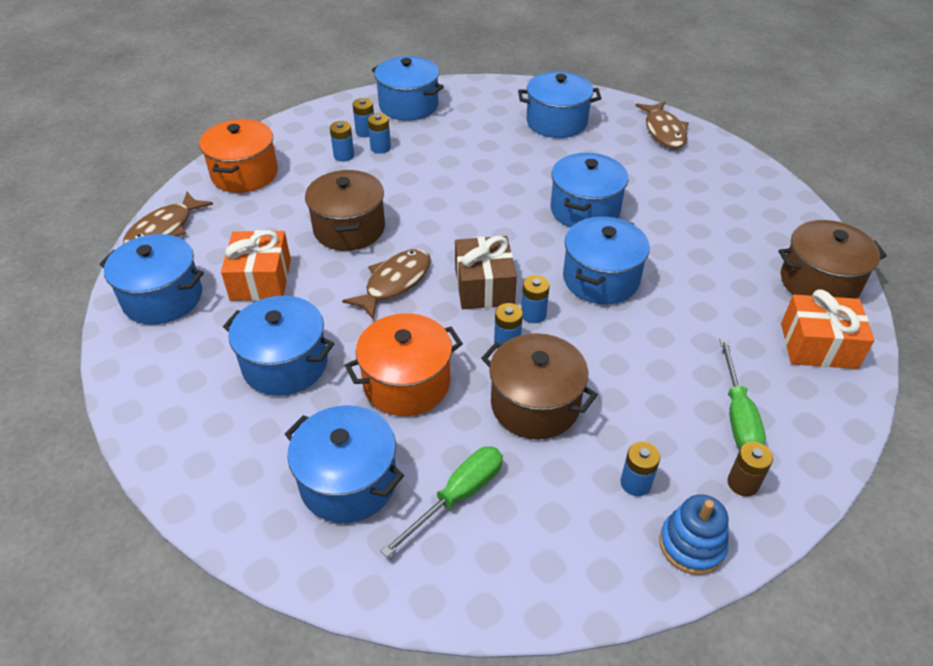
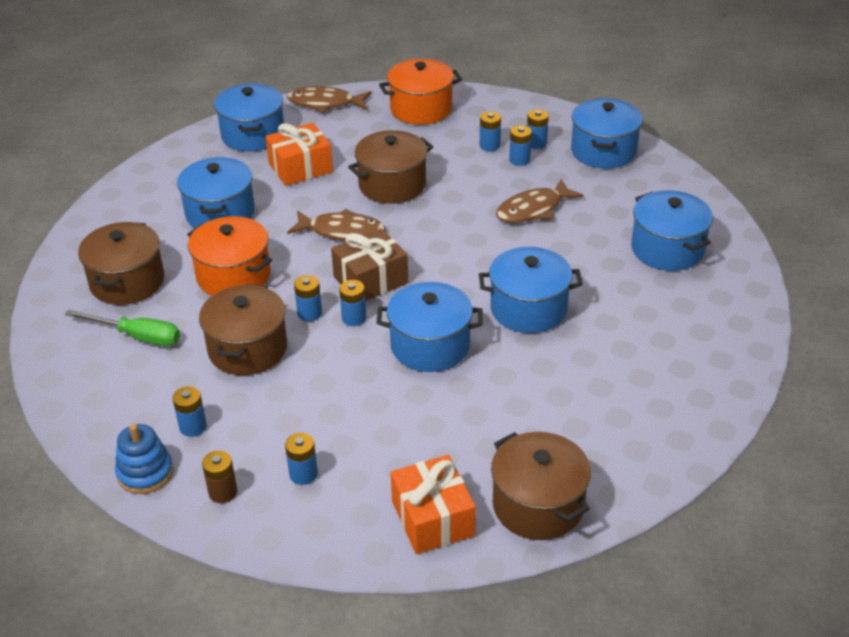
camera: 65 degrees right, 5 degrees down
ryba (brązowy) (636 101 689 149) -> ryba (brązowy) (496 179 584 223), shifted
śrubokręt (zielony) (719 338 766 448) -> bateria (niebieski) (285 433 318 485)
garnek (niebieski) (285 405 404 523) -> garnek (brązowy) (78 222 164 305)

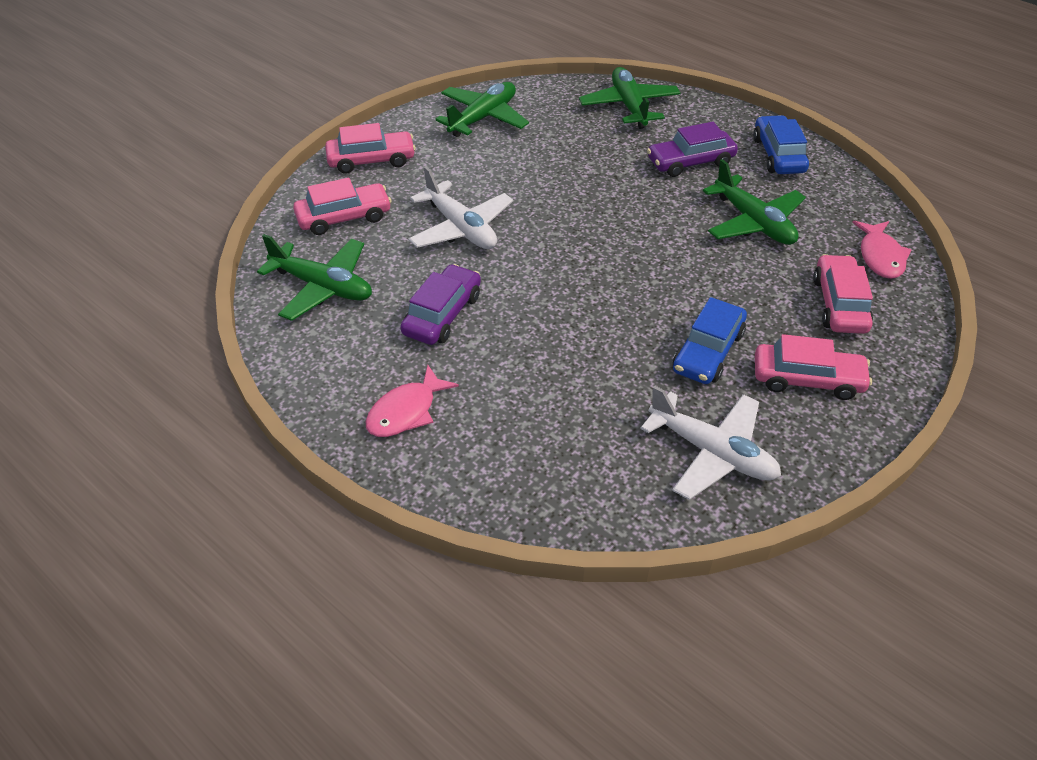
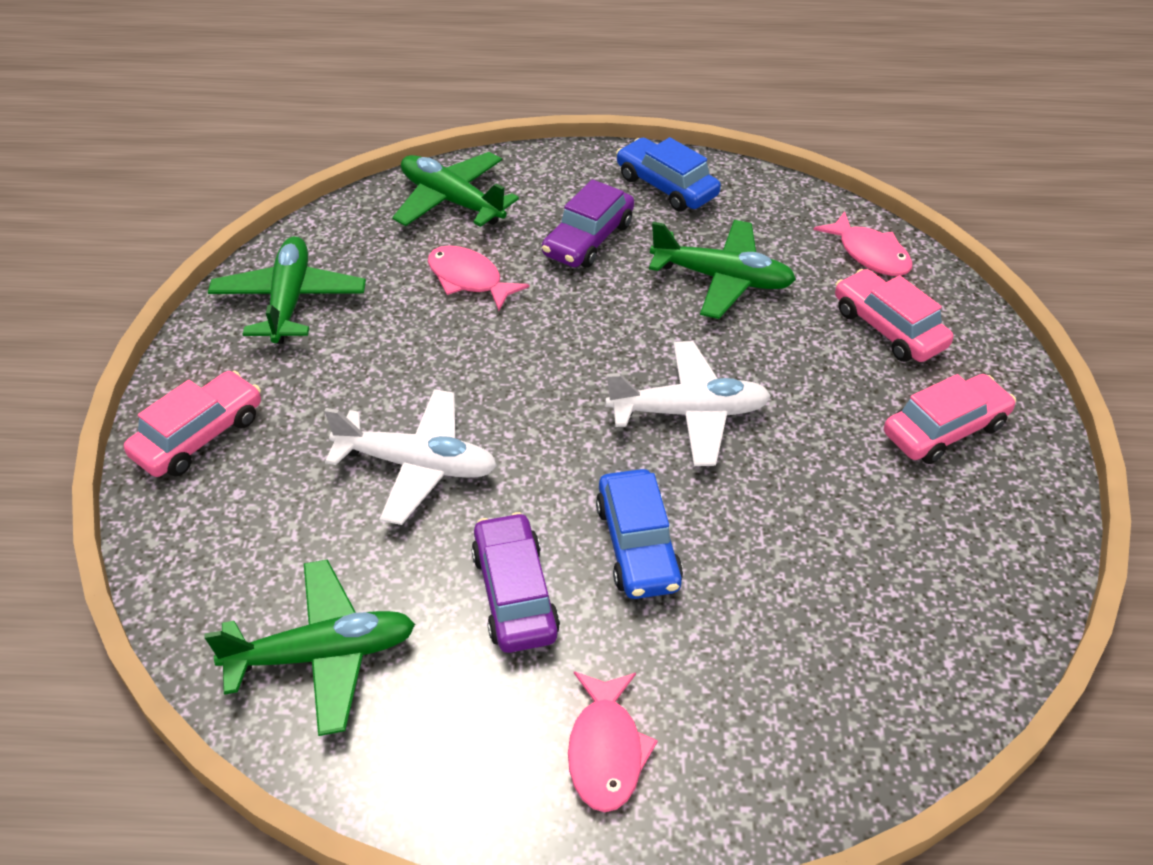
camera: 40 degrees left, 0 degrees up
samochód (różowy) (293 178 392 235) -> none
samochód (niebieski) (673 297 747 384) -> samochód (niebieski) (596 469 683 599), shifted
samolot (biały) (640 385 781 500) -> samolot (biały) (606 341 771 466), shifted
none -> ryba (różowy) (428 245 529 311)

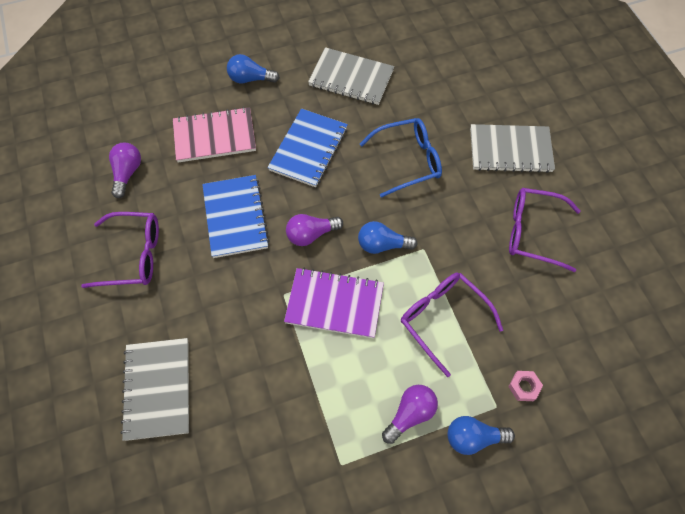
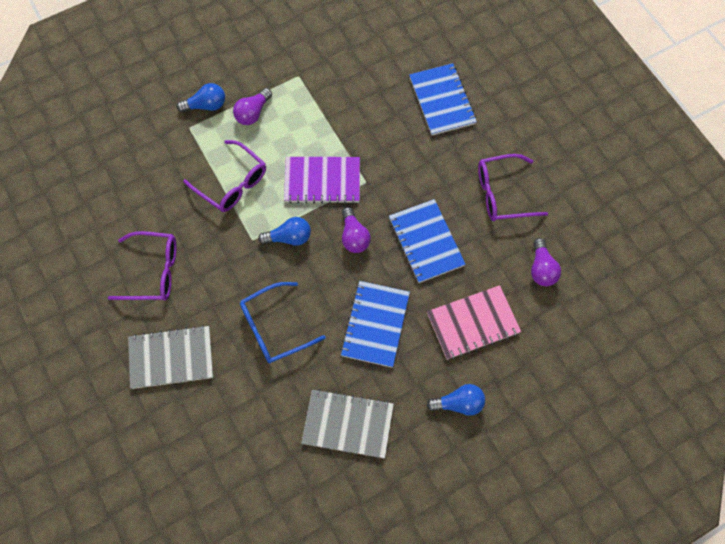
camera: 170 degrees right, 5 degrees up
żarówka (fioletowy) (286 214 343 246) -> żarówka (fioletowy) (342 207 371 253), 105 degrees clockwise
zeszyt (szary) (121 338 189 441) -> zeszyt (niebieski) (409 63 477 135)
nakrętka (różowy) (508 371 543 401) -> none

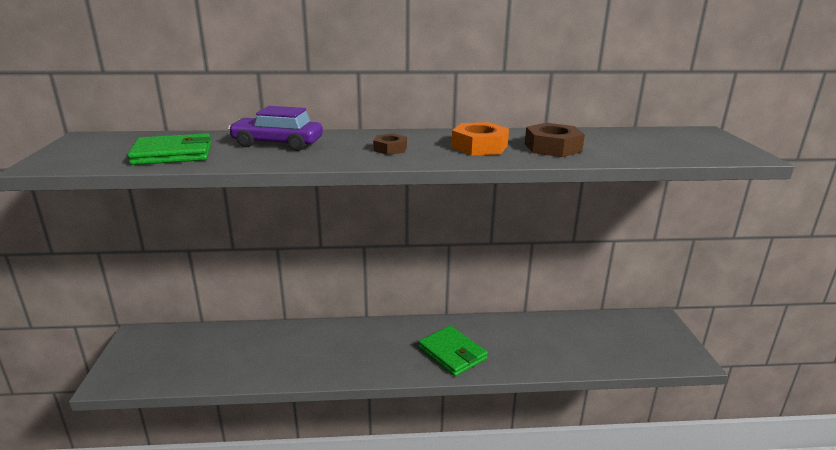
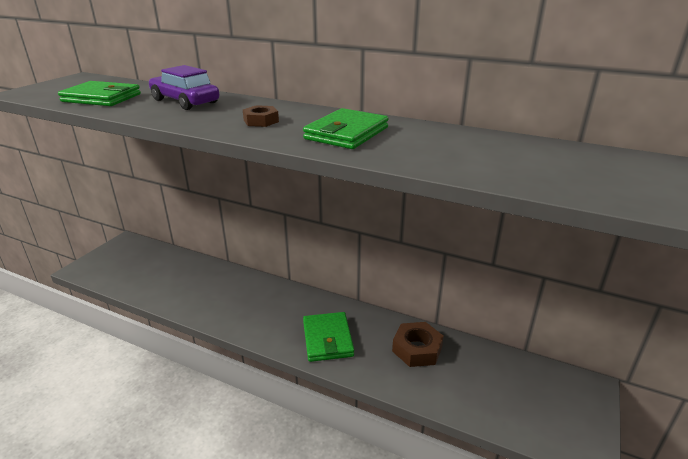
camera: 30 degrees right, 5 degrees up
nakrętka (pomarańczowy) (451 122 509 156) -> portfel (zielony) (303 108 389 149)
nakrętka (brązowy) (525 123 585 157) -> nakrętka (brązowy) (392 322 444 367), shifted

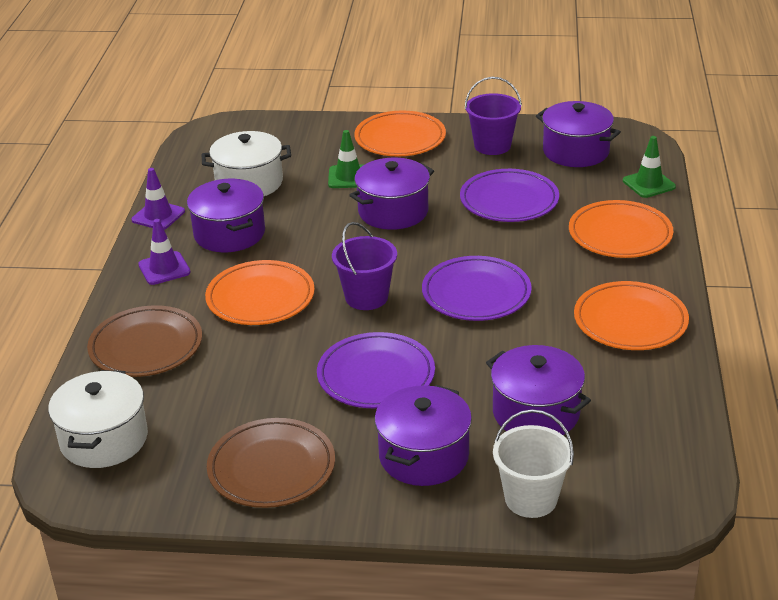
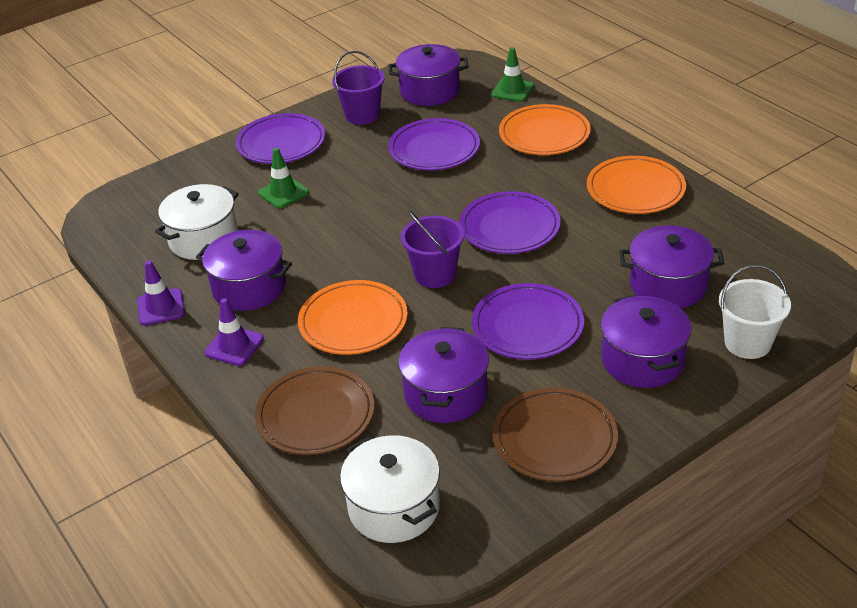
camera: 40 degrees left, 5 degrees up
talerz (pomarańczowy) (355 111 446 156) -> talerz (fioletowy) (236 113 325 164)
garnek (fioletowy) (349 158 434 230) -> garnek (fioletowy) (398 327 489 423), shifted

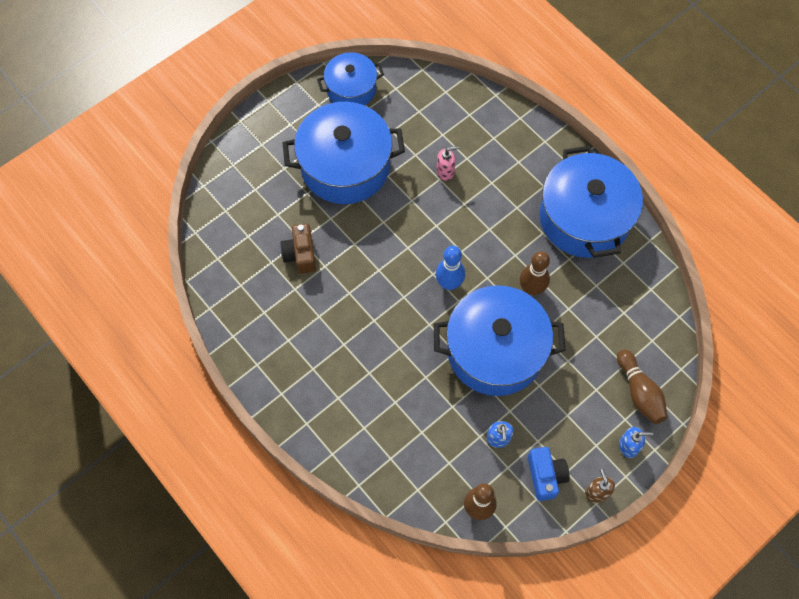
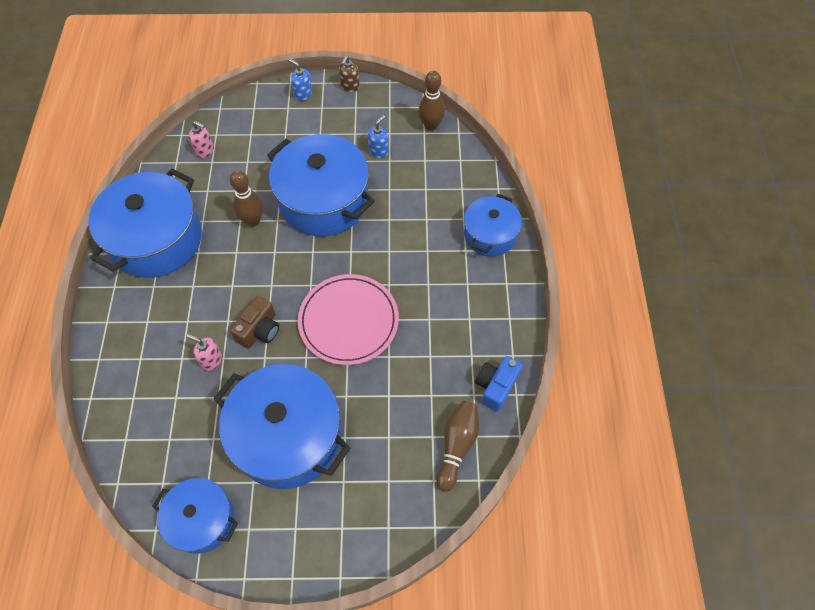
camera: 140 degrees left, 5 degrees down
aparat fotograficzny (brązowy) (280 223 316 274) -> aparat fotograficzny (brązowy) (230 296 279 349), shifted
kręgiel (niebieski) (436 246 465 290) -> none
kręgiel (brązowy) (617 349 668 424) -> kręgiel (brązowy) (437 401 479 492), shifted
aparat fotograficzny (niebieski) (528 447 570 501) -> aparat fotograficzny (niebieski) (475 356 523 412), shifted
none -> dozownik mydła (różowy) (189 121 214 158)
none -> garnek (niebieski) (464 194 522 256)
none -> talerz (różowy) (298 274 399 365)

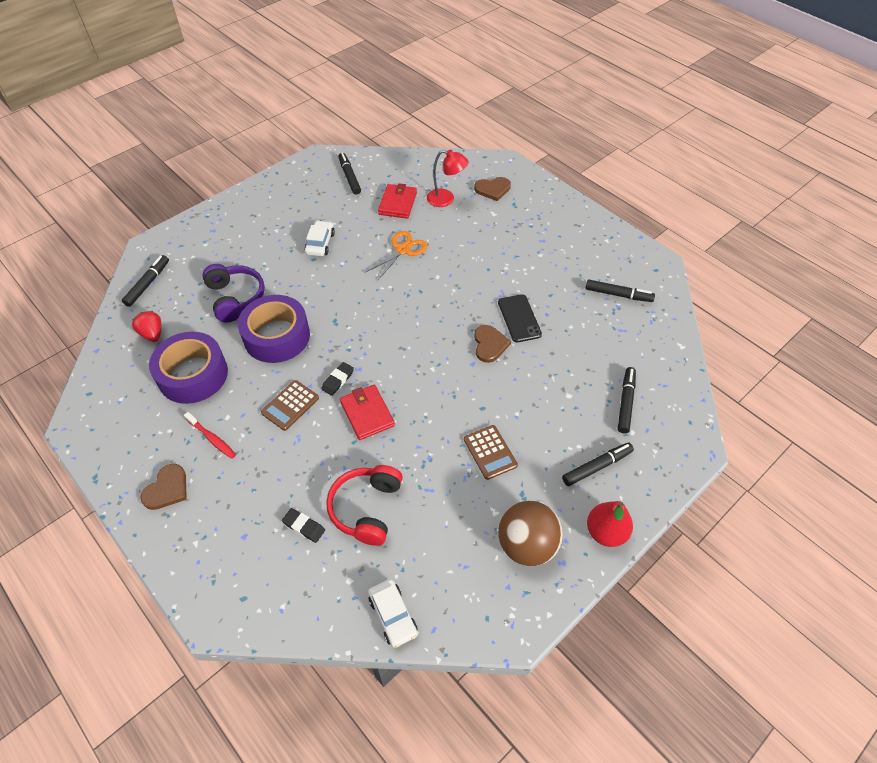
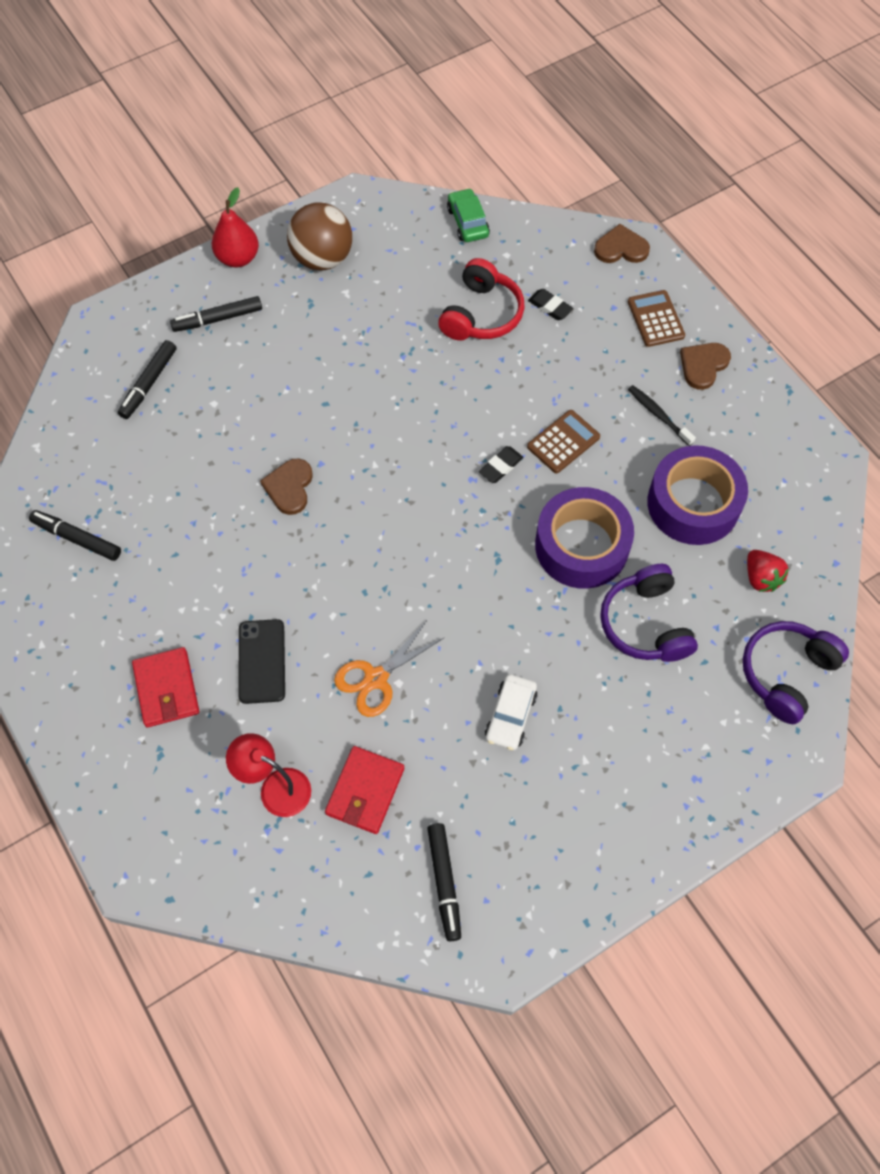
camera: 170 degrees left, 10 degrees up
serce (brązowy) (474 177 511 201) -> serce (brązowy) (594 224 650 263), shifted
flamaster (czarny) (122 255 169 307) -> słuchawki (fioletowy) (743 621 849 724)
telefon (czarny) (498 294 542 342) -> telefon (czarny) (238 619 285 704), shifted
portfel (czerwony) (340 385 395 440) -> portfel (czerwony) (132 647 199 727), shifted
szczoteczka do zębów (czerwony) (184 412 236 459) -> szczoteczka do zębów (czarny) (628 385 696 446)
kalkulator (brązowy) (464 425 518 480) -> kalkulator (brązowy) (628 290 685 347), shifted
samochód (biały) (368 579 418 648) -> samochód (zielony) (447 188 490 242)

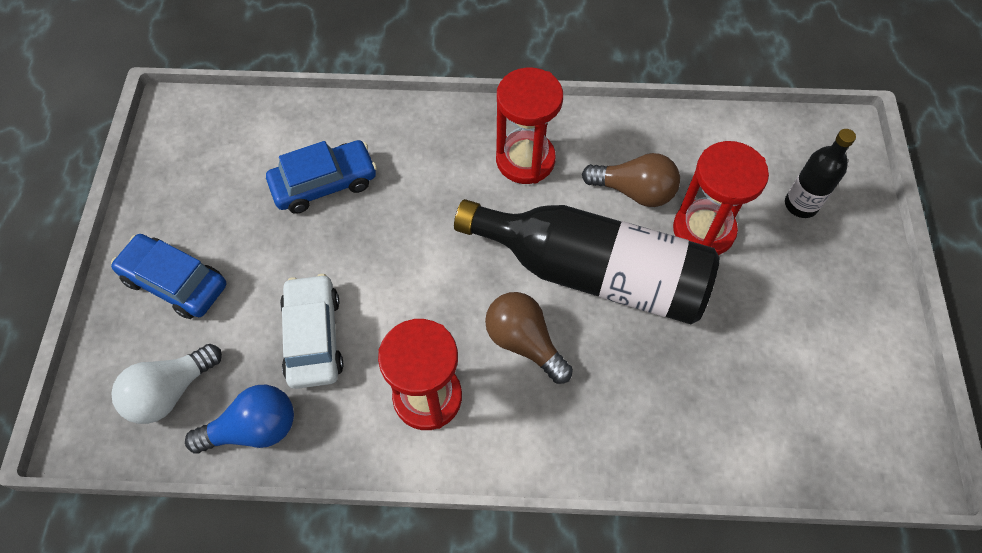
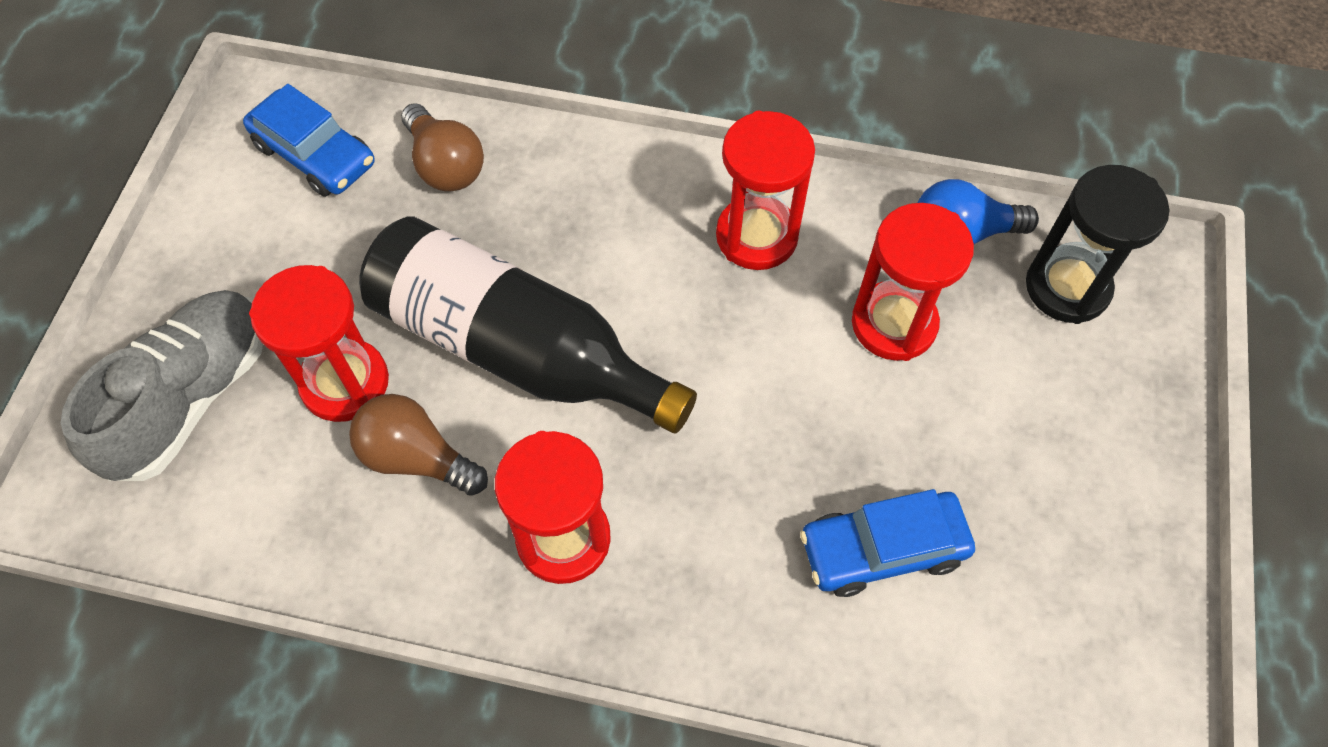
camera: 170 degrees left, 0 degrees up
butelka (czarny) (785 129 856 218) -> but (szary) (61 290 263 481)
samochód (niebieski) (111 234 226 319) -> samochód (niebieski) (243 84 375 197), shifted
samochód (biały) (280 274 344 389) -> klepsydra (czerwony) (852 203 974 361)
żarówka (brązowy) (485 292 573 384) -> żarówka (brązowy) (401 103 484 191), shifted
żarówka (biały) (111 344 222 424) -> klepsydra (czarny) (1026 165 1169 324)

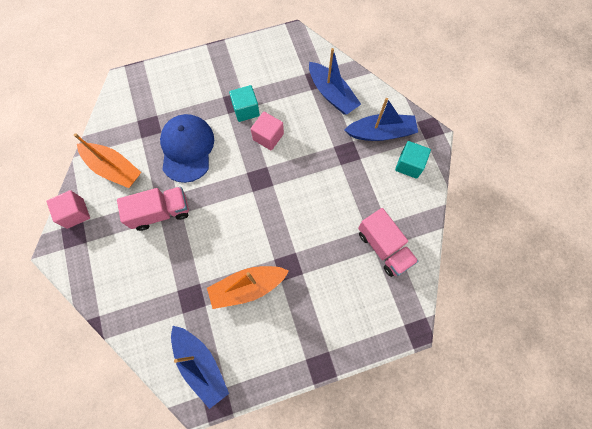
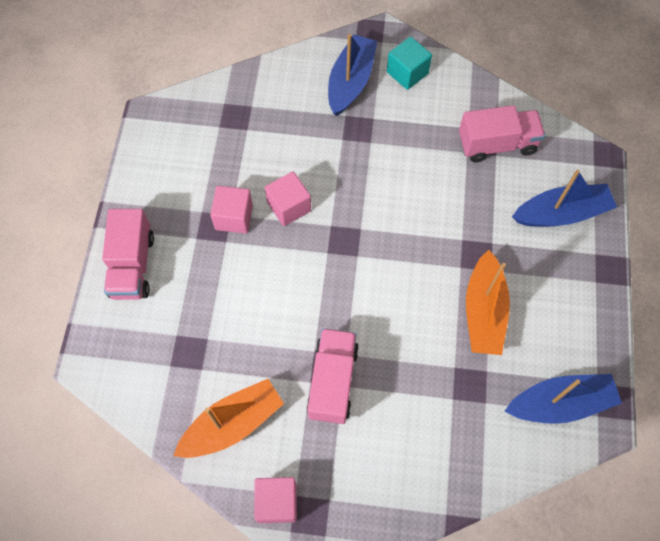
camera: 65 degrees left, 5 degrees down
łódka (niebieski) (309 48 361 115) -> łódka (niebieski) (512 170 617 227), shifted
sześcian (turkusowy) (229 85 260 122) -> sześcian (różowy) (210 186 253 234)
czapka (niebieski) (160 114 214 183) -> none
none -> ciężarówka (różowy) (102 209 154 300)

